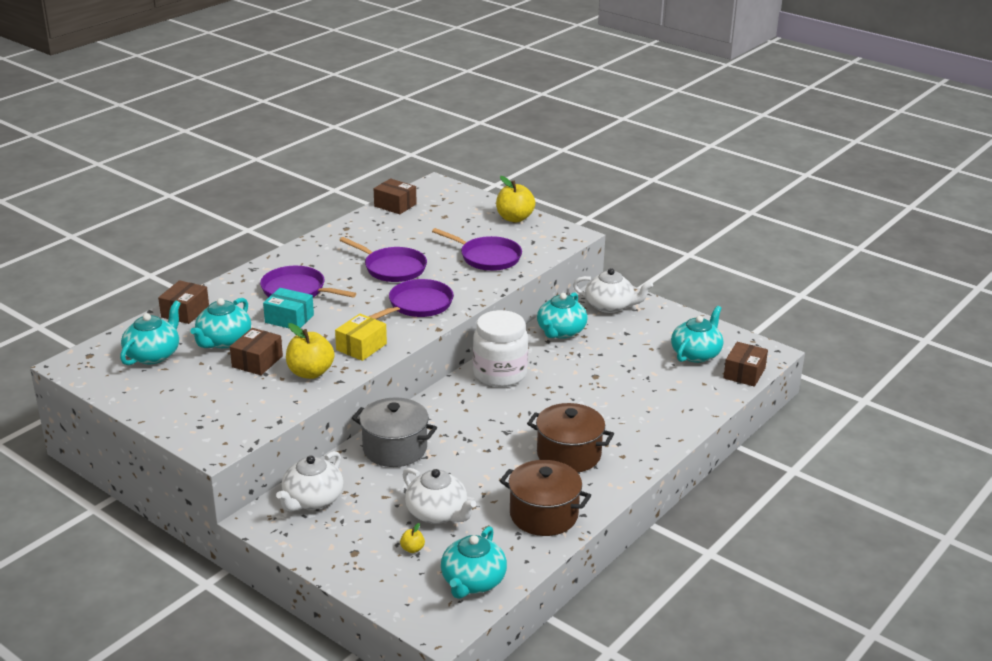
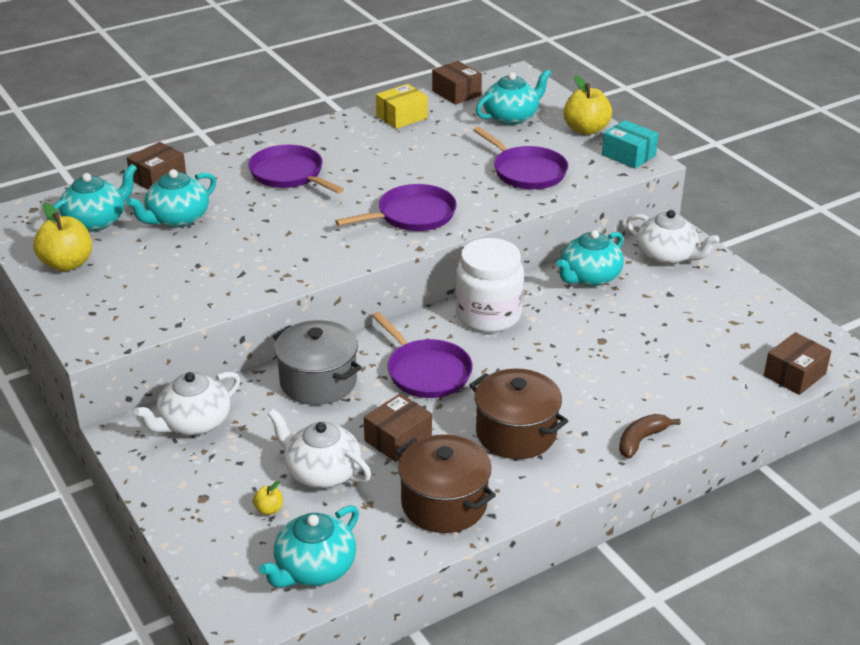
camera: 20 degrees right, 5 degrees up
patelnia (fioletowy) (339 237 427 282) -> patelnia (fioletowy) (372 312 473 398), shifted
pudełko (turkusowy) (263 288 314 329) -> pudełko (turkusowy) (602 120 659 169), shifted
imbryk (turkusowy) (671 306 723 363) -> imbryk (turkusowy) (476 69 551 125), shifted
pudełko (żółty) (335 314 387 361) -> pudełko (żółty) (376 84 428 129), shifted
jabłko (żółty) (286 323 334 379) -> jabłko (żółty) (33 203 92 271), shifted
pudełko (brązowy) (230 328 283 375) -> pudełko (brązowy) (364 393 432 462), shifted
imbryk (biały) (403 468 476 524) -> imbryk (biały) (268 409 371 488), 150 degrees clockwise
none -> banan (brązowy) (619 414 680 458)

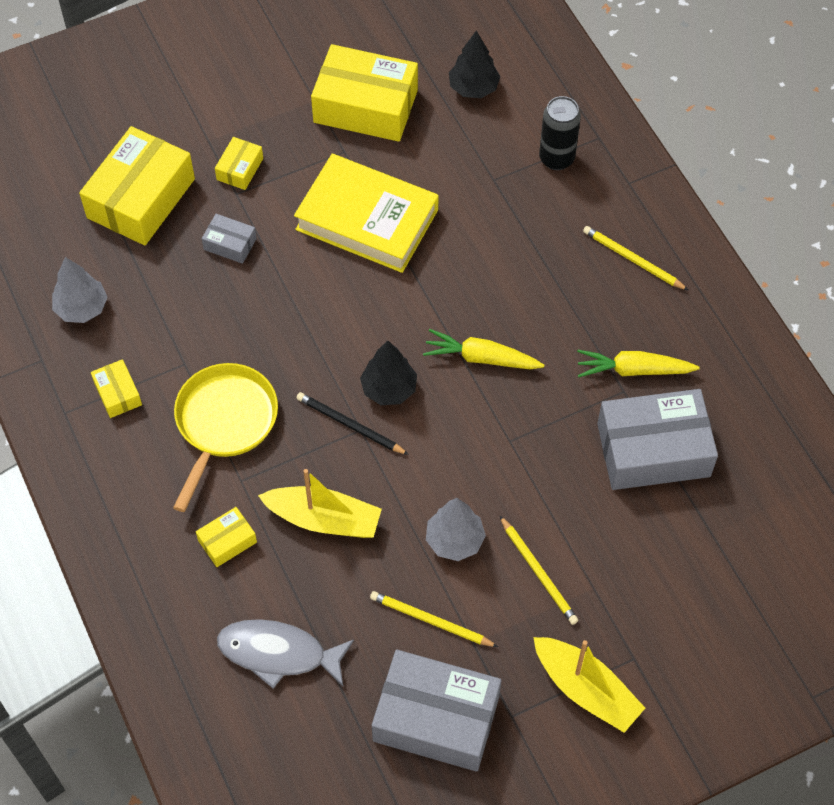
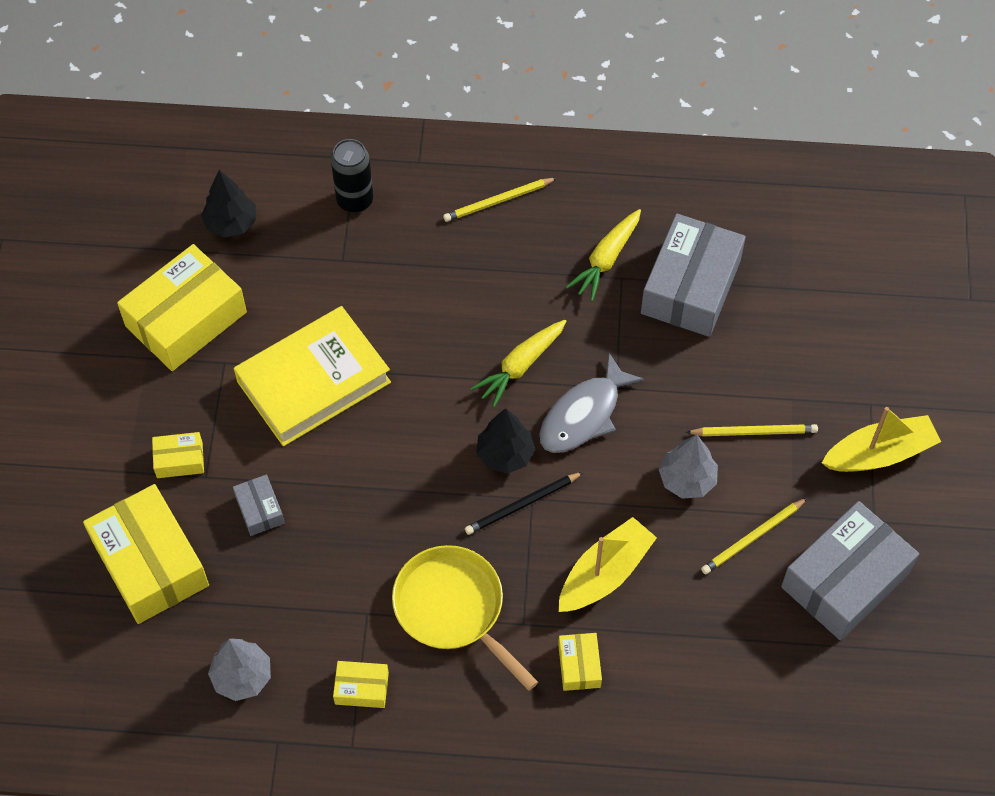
camera: 60 degrees left, 0 degrees up
pudełko (żółty) (215 137 263 190) -> pudełko (żółty) (152 432 204 478), 60 degrees counterclockwise
pudełko (szary) (202 214 257 264) -> pudełko (szary) (233 474 285 536), 75 degrees counterclockwise
ryba (szary) (217 619 354 689) -> ryba (szary) (540 353 645 453), shifted

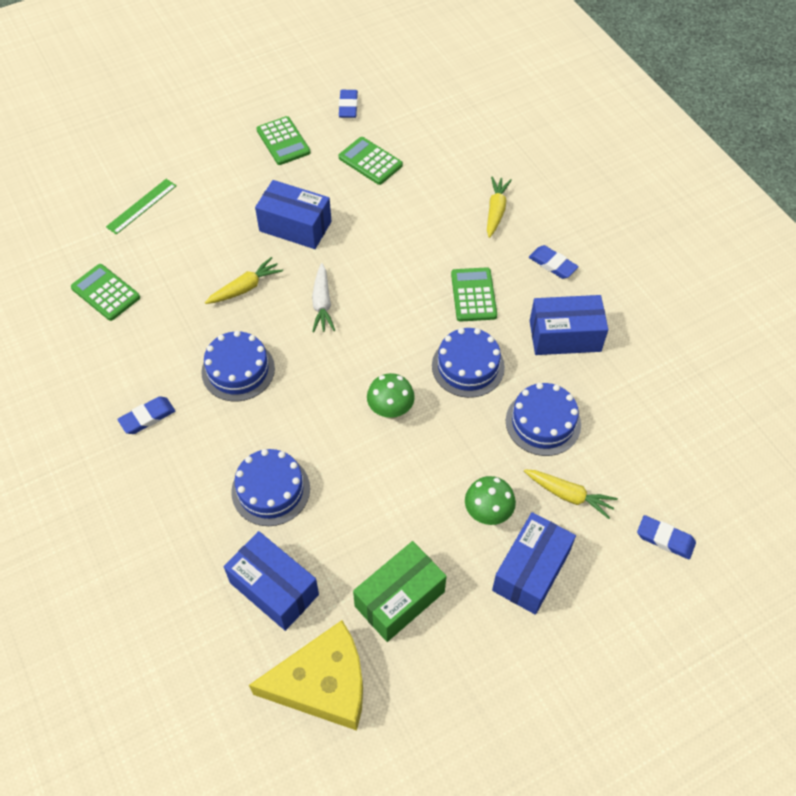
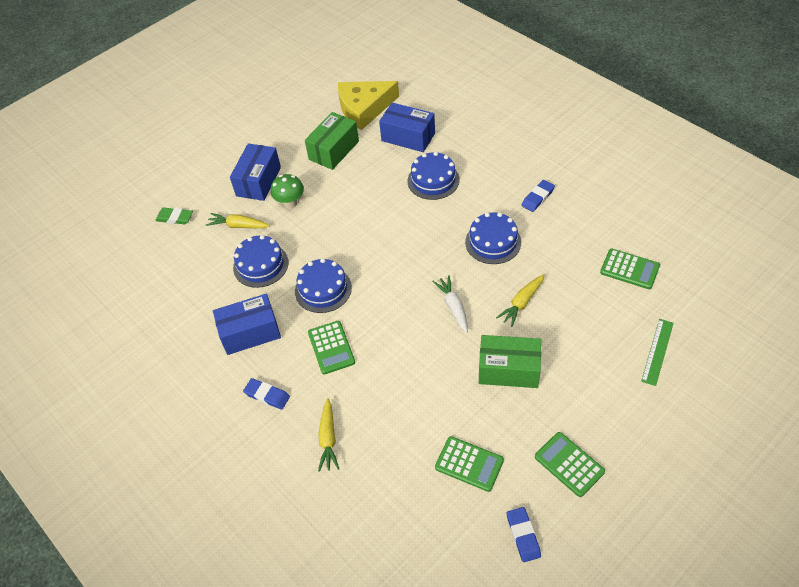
camera: 170 degrees right, 5 degrees down
pudełko (niebieski) (255 180 331 249) -> pudełko (zielony) (479 335 541 388)
grzyb (zielony) (367 373 415 419) -> none
gumka do mazania (niebieski) (637 515 696 559) -> gumka do mazania (zielony) (155 208 193 224)

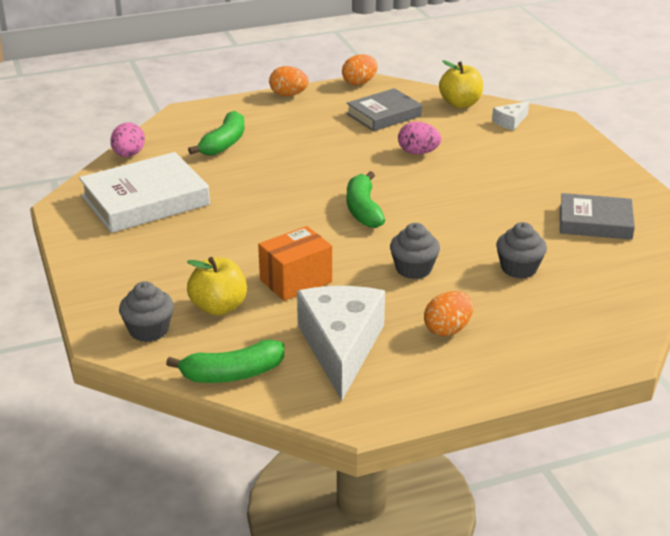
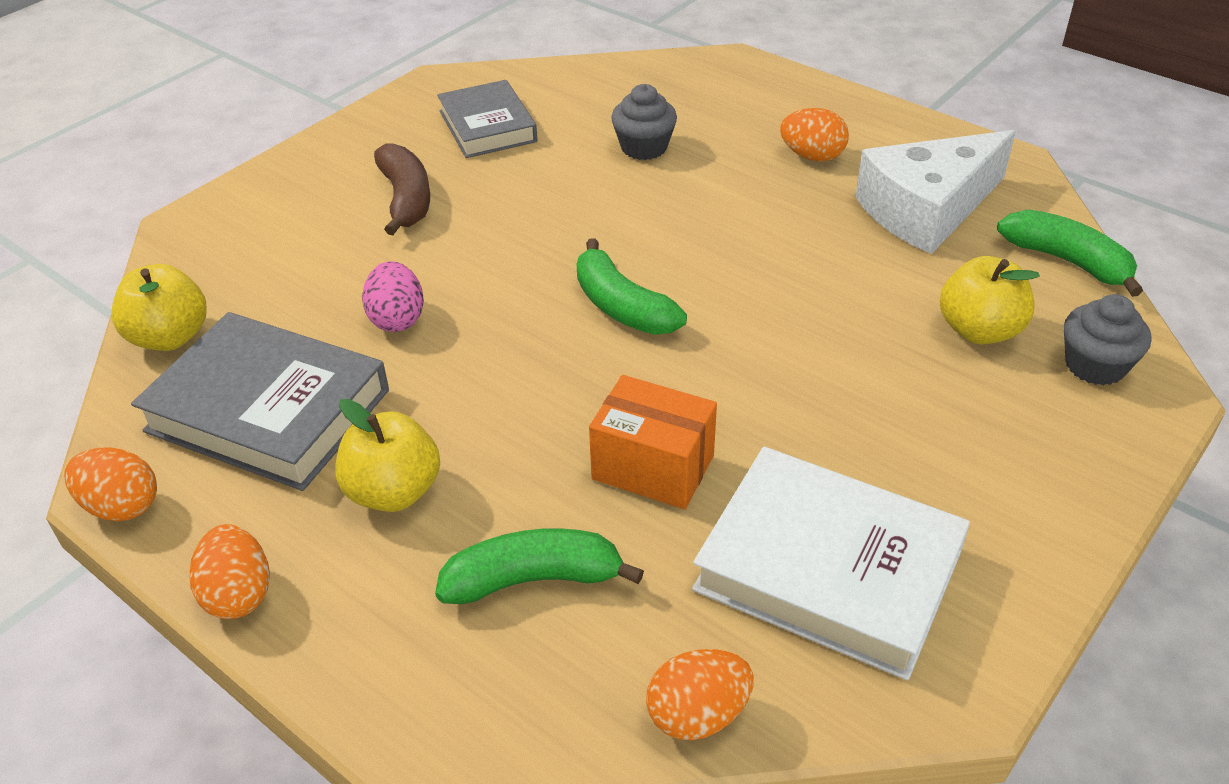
camera: 120 degrees left, 10 degrees up
książka (szary) (346 88 422 131) -> książka (szary) (131 312 389 491), x1.53
ser (biały) (492 101 529 131) -> none
jajko (różowy) (110 122 145 157) -> jajko (pomarańczowy) (646 649 754 740)
banan (zielony) (347 171 385 228) -> banan (zielony) (577 238 687 335), 90 degrees clockwise
muffinka (szary) (390 223 440 279) -> none
pudełko (pomarańczowy) (258 226 332 301) -> pudełko (pomarańczowy) (589 375 717 509), shifted
none -> banan (brązowy) (374 143 430 235)
none -> jabłko (żółty) (335 399 440 512)

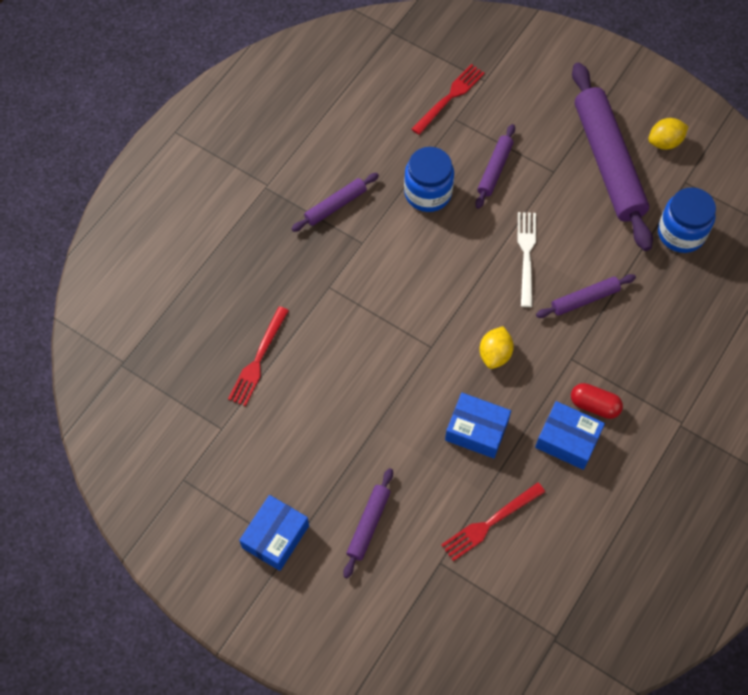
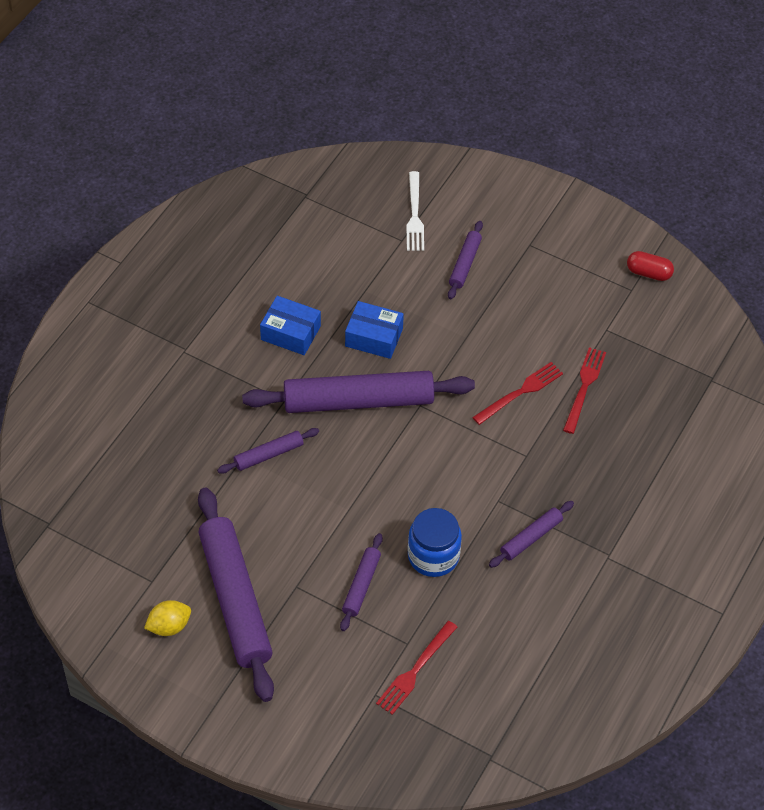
camera: 175 degrees right, 10 degrees down
słoik (niebieski) (658 187 716 253) -> none
widelec (biały) (517 212 536 307) -> widelec (biały) (406 171 424 251), shifted
cytryna (żółty) (479 326 514 369) -> wałek do ciasta (fioletowy) (242 371 475 413)
kapsułka (czerwony) (571 383 623 419) -> kapsułka (czerwony) (627 251 674 281), shifted
widelec (czerwony) (441 482 545 561) -> widelec (czerwony) (472 362 563 425), shifted
pudełko (niebieski) (239 495 309 571) -> none

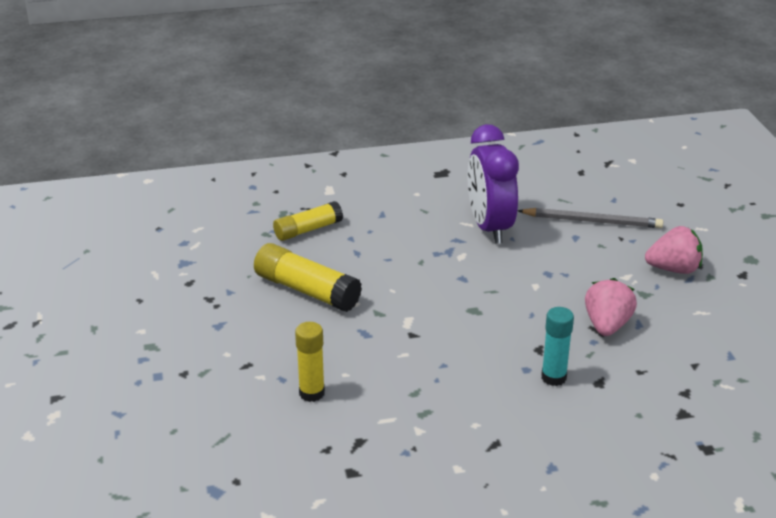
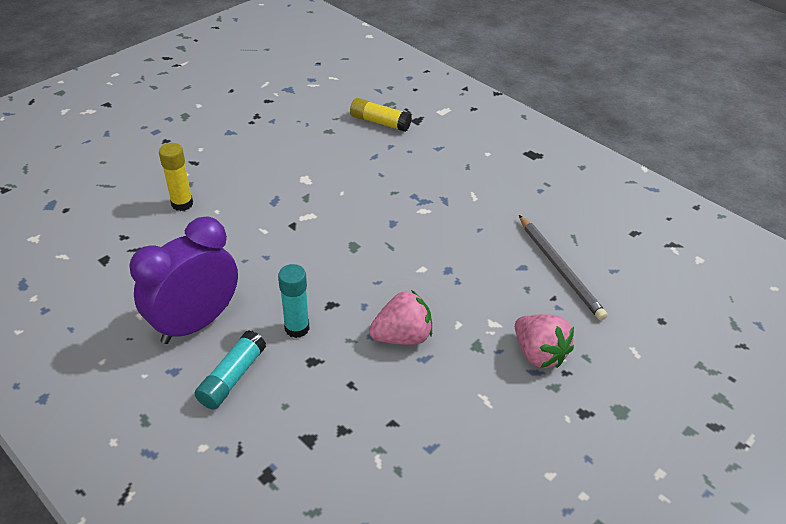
camera: 55 degrees right, 10 degrees up
budzik (fioletowy) (468 124 519 244) -> budzik (fioletowy) (129 216 238 344), shifted
klej w sztyfcie (żółty) (254 243 362 312) -> none
none -> klej w sztyfcie (turkusowy) (194 330 266 410)

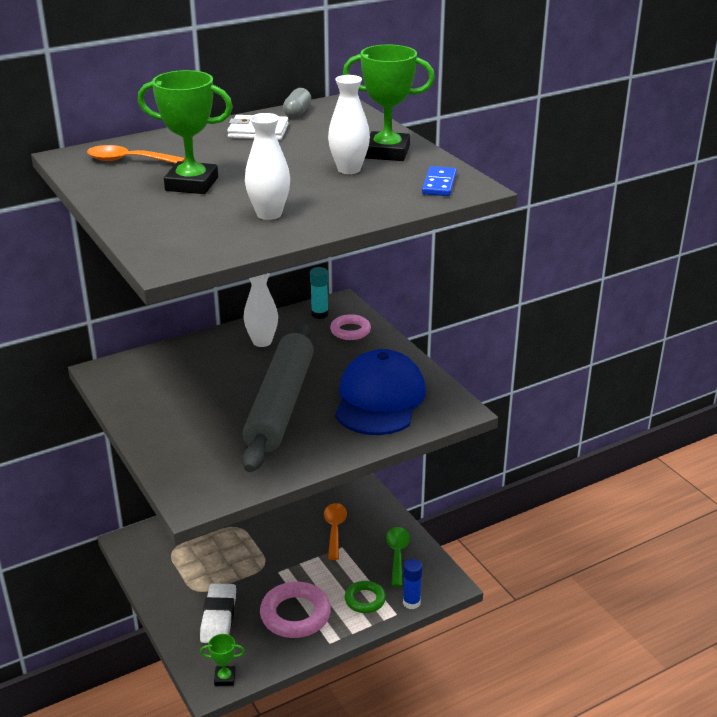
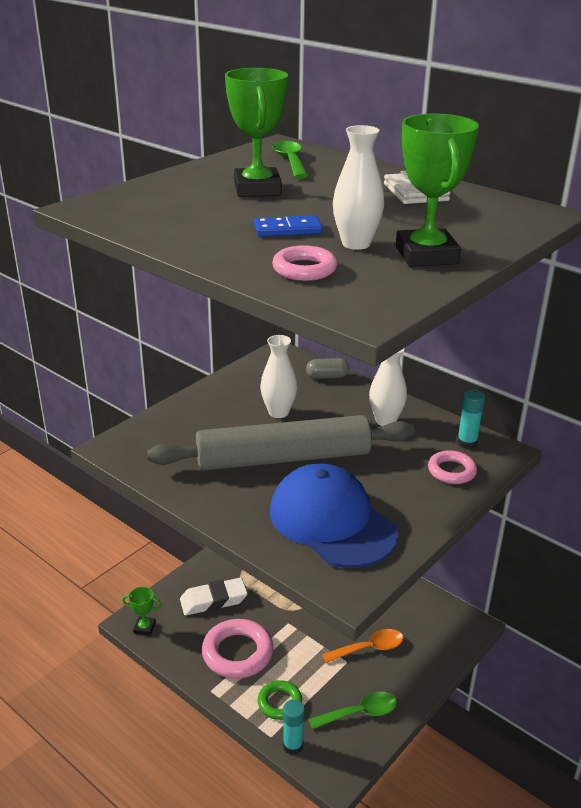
camera: 70 degrees right, 0 degrees up
kapsułka (szary) (283 88 311 118) -> kapsułka (szary) (306 358 349 379), shifted
wazon (biały) (245 113 290 220) -> wazon (biały) (260 335 298 418), shifted
łyżka (pomarańczowy) (87 145 185 163) -> łyżka (zielony) (272 141 308 179)
kostka domina (niebieski) (422 166 457 196) -> kostka domina (niebieski) (254 215 323 237), shifted
czapka (niebieski) (335 349 426 435) -> czapka (niebieski) (270 464 398 568), 120 degrees counterclockwise
klej w sztyfcie (niebieski) (403 559 423 609) -> klej w sztyfcie (turkusowy) (283 700 305 755)
puchar (zielony) (200 634 245 686) -> puchar (zielony) (122 587 162 636), 60 degrees counterclockwise
none -> pierścień (różowy) (272 245 337 281)

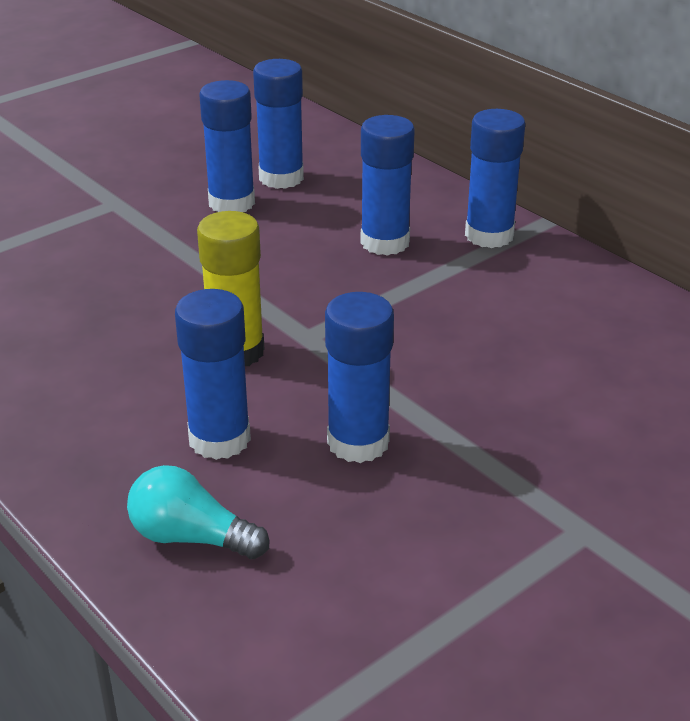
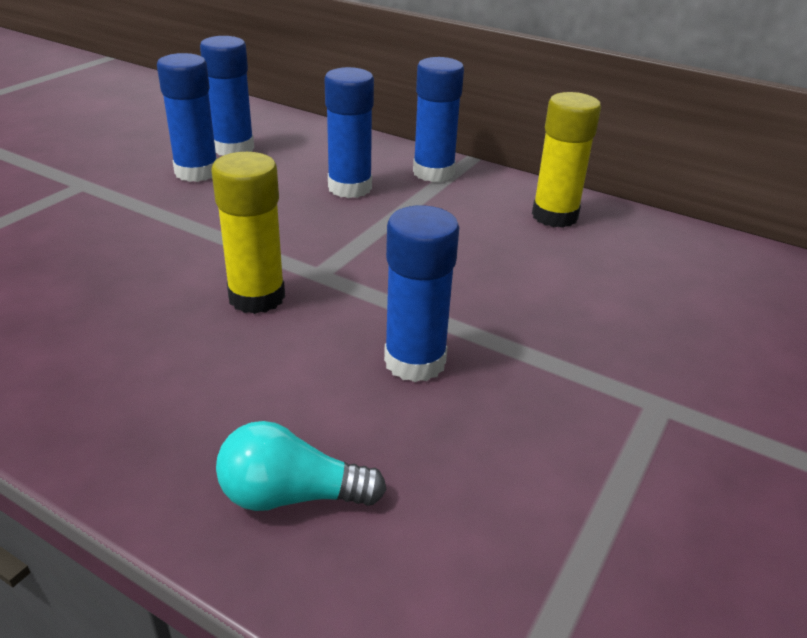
camera: 20 degrees left, 0 degrees up
klej w sztyfcie (niebieski) (175 289 251 460) -> none
none -> klej w sztyfcie (żółty) (532 92 601 228)

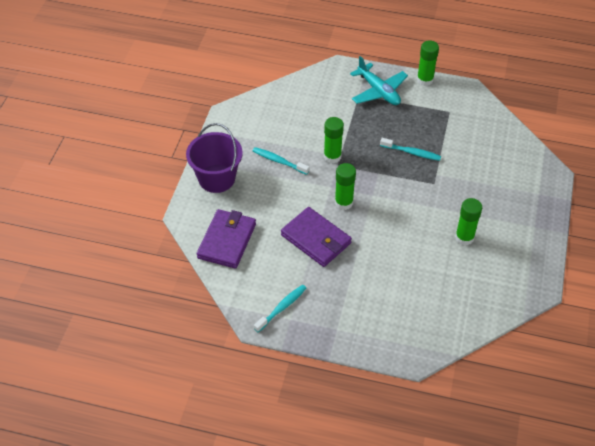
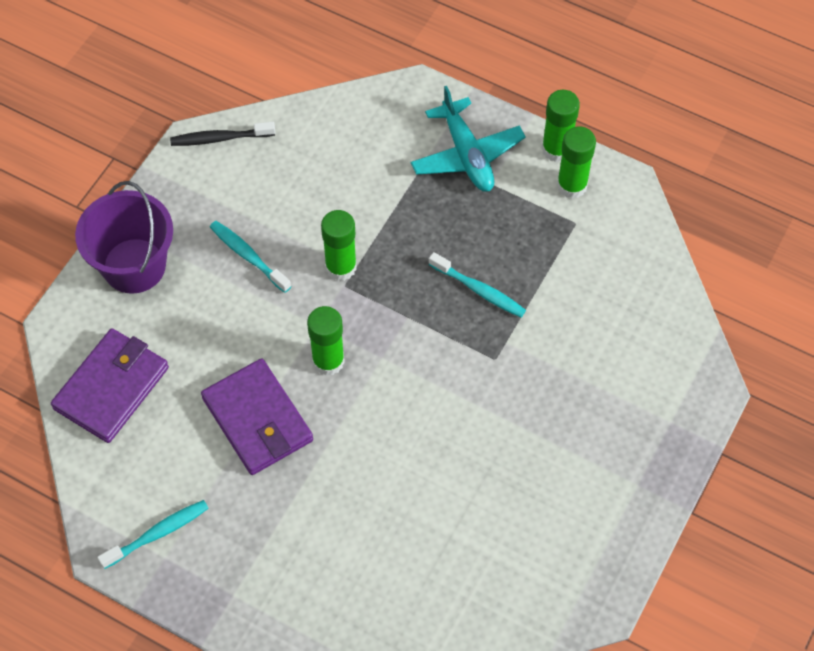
camera: 15 degrees right, 10 degrees up
klej w sztyfcie (zielony) (455 198 482 245) -> klej w sztyfcie (zielony) (557 126 596 199), shifted
none -> szczoteczka do zębów (czarny) (170 122 275 146)

